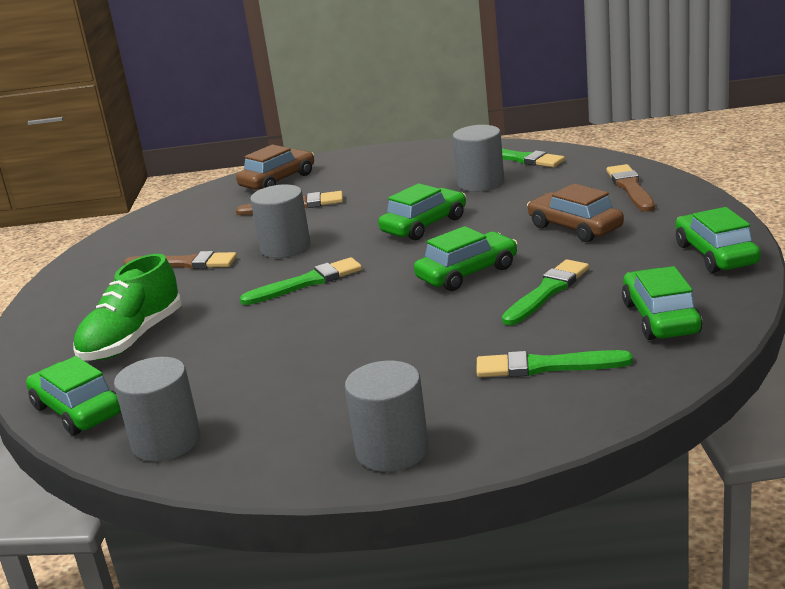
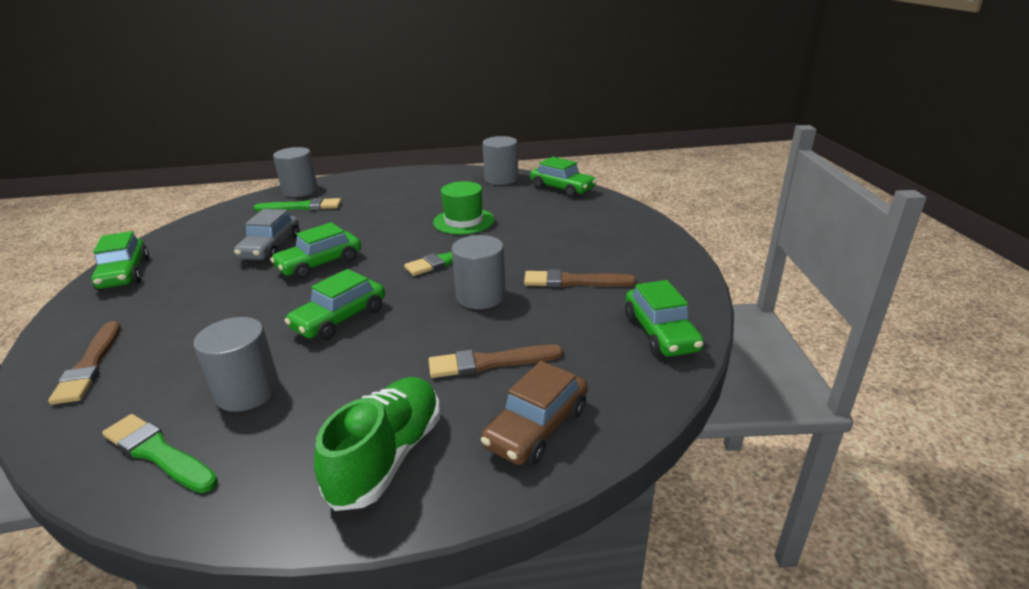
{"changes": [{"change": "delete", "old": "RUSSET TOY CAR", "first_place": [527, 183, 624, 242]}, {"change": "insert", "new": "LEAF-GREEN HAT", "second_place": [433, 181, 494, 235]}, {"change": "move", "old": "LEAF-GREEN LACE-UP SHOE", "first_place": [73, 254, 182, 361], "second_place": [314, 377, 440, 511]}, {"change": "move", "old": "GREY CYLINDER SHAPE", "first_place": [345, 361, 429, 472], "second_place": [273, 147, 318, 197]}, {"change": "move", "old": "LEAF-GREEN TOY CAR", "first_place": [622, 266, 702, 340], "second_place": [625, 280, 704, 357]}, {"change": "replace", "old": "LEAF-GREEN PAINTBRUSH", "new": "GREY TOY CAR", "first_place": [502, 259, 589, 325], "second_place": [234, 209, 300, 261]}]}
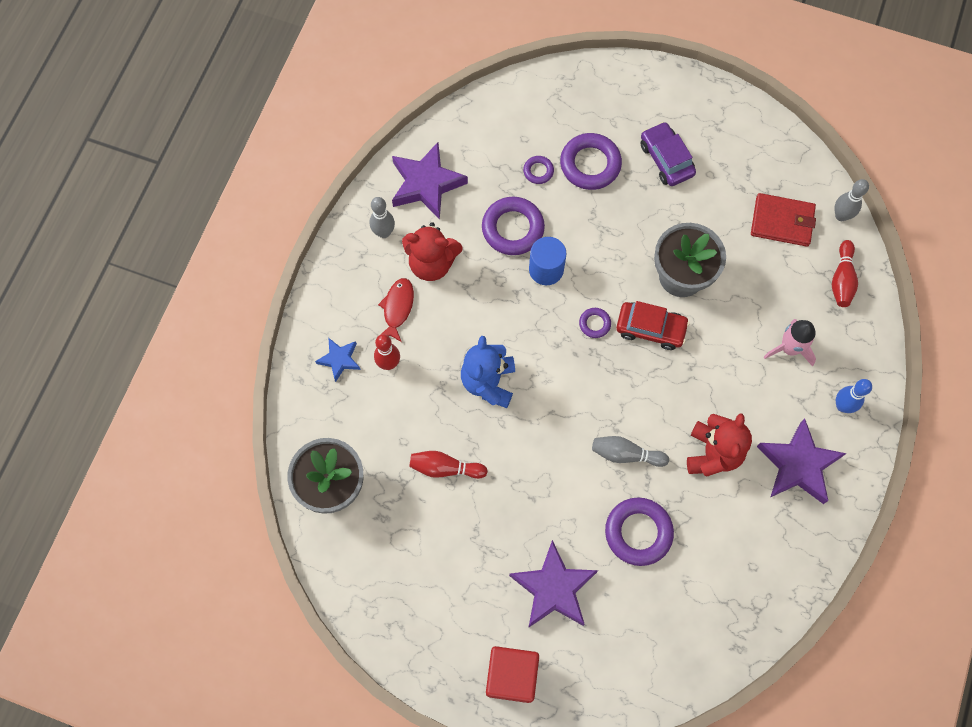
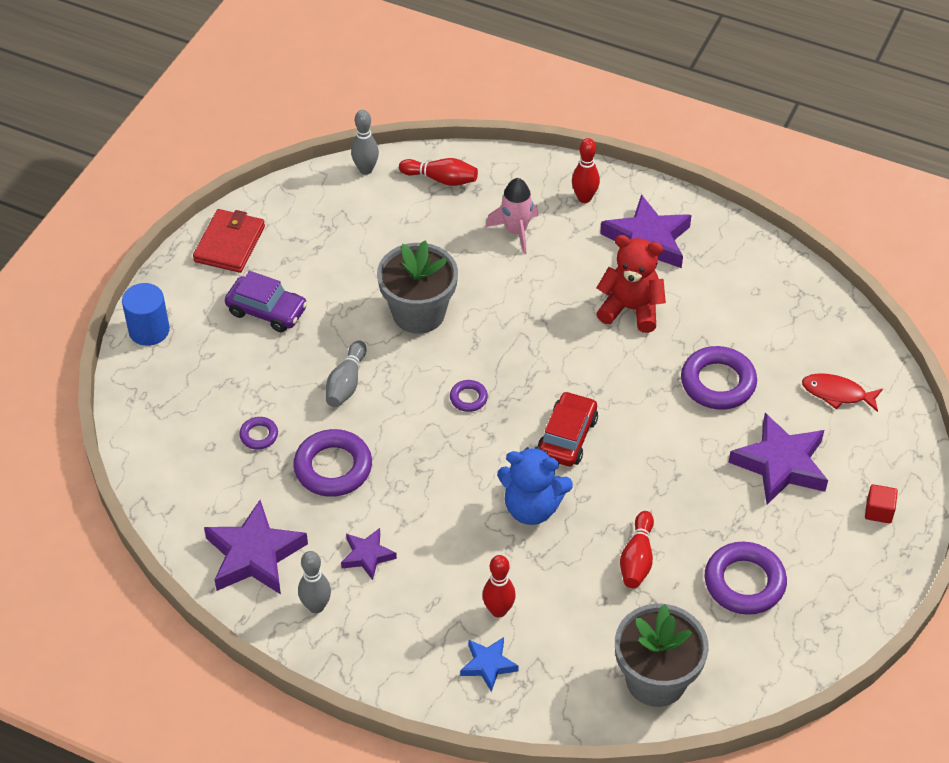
{"changes": [{"change": "move", "old": "RED FISH", "first_place": [378, 278, 414, 342], "second_place": [802, 373, 883, 412]}, {"change": "move", "old": "BLUE CYLINDER SHAPE", "first_place": [529, 237, 567, 285], "second_place": [122, 283, 170, 346]}, {"change": "move", "old": "ROYAL PURPLE HOOP", "first_place": [560, 133, 622, 190], "second_place": [705, 542, 787, 615]}, {"change": "move", "old": "GREY BOWLING PIN", "first_place": [592, 436, 669, 467], "second_place": [326, 341, 367, 407]}, {"change": "move", "old": "RED TOY CAR", "first_place": [616, 301, 690, 350], "second_place": [537, 391, 598, 466]}, {"change": "move", "old": "RED BILLFOLD", "first_place": [751, 193, 816, 247], "second_place": [193, 209, 265, 273]}, {"change": "replace", "old": "RED TEDDY", "new": "ROYAL PURPLE STAR SHAPE", "first_place": [402, 222, 463, 281], "second_place": [341, 528, 397, 580]}, {"change": "recolor", "old": "BLUE BOWLING PIN", "new": "RED BOWLING PIN", "first_place": [836, 379, 872, 413], "second_place": [572, 138, 600, 203]}, {"change": "rotate", "old": "ROYAL PURPLE TOY CAR", "first_place": [640, 122, 696, 186], "second_place": [225, 271, 307, 332], "degrees": -135}, {"change": "resize", "old": "RED CUBE", "first_place": [486, 646, 539, 703], "second_place": [865, 484, 898, 524], "factor": 0.51}]}
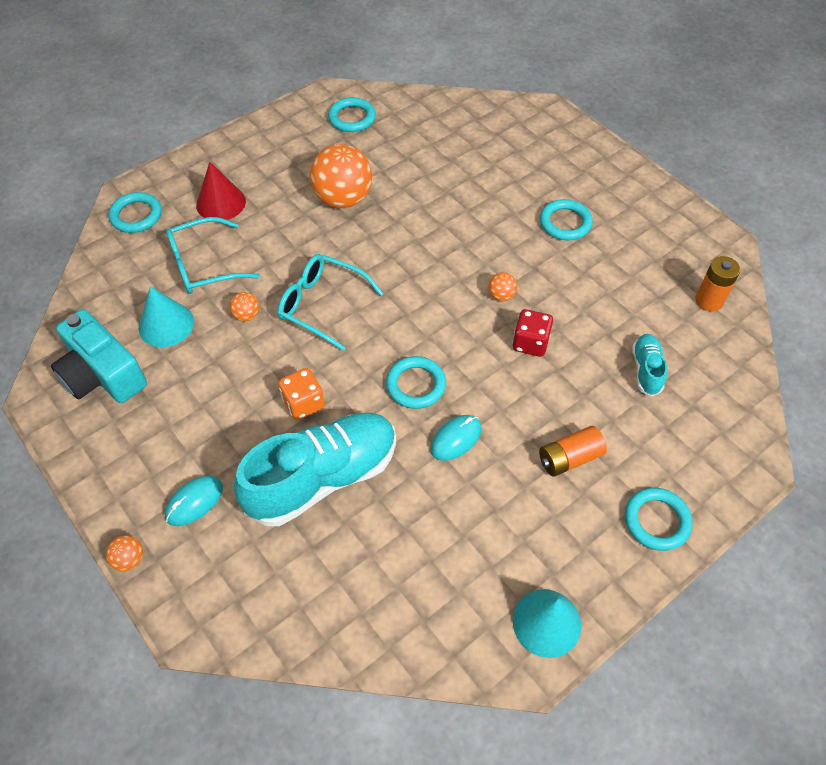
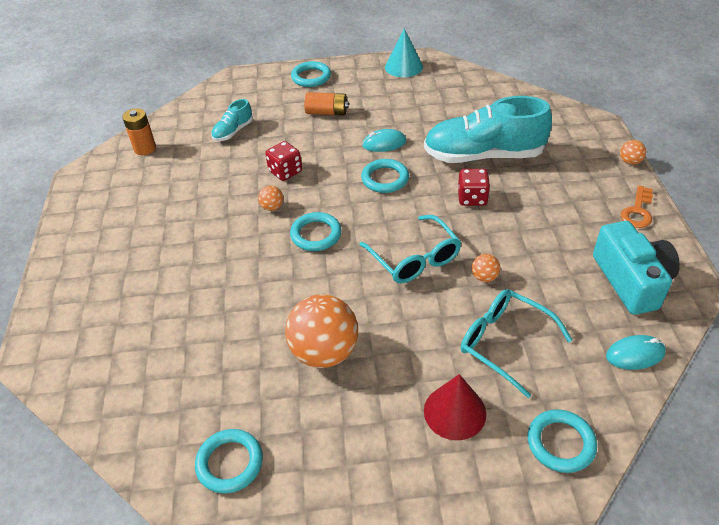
{"changes": [{"change": "delete", "old": "TEAL CONE SHAPE", "first_place": [139, 286, 194, 347]}, {"change": "insert", "new": "BRIGHT ORANGE DOOR KEY", "second_place": [621, 185, 653, 228]}, {"change": "move", "old": "TEAL PC MOUSE", "first_place": [165, 476, 223, 526], "second_place": [606, 335, 666, 370]}, {"change": "move", "old": "TEAL HOOP", "first_place": [540, 199, 593, 240], "second_place": [290, 212, 342, 251]}, {"change": "recolor", "old": "BRIGHT ORANGE DIE", "new": "RED DIE", "first_place": [278, 368, 325, 420], "second_place": [458, 169, 490, 206]}, {"change": "rotate", "old": "TEAL EYEGLASSES", "first_place": [166, 217, 260, 294], "second_place": [461, 289, 572, 398], "degrees": -150}]}
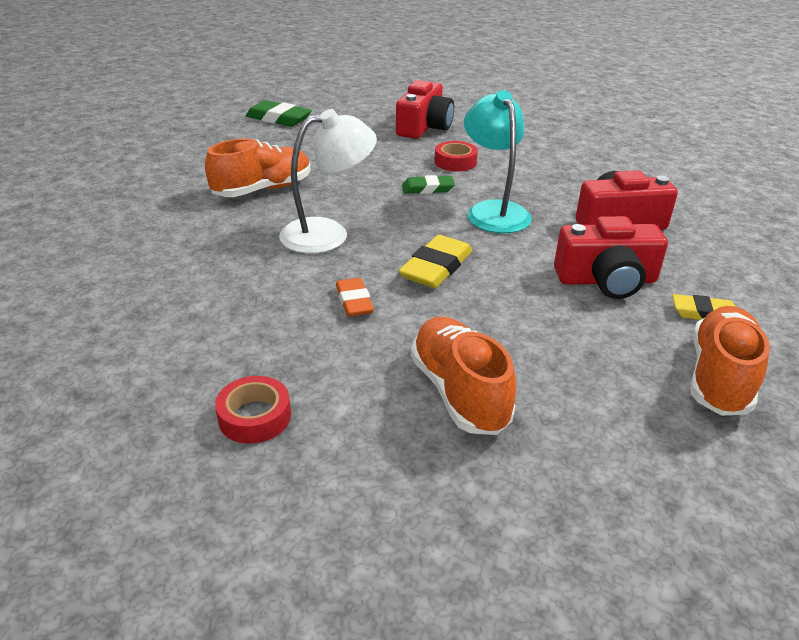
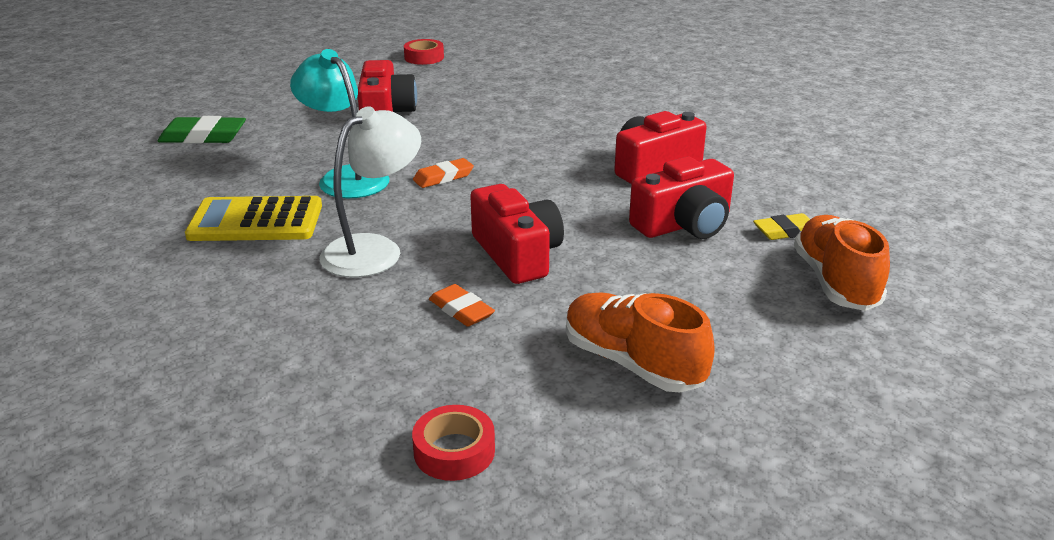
{"changes": [{"change": "move", "old": "RED TAPE", "first_place": [434, 141, 478, 171], "second_place": [404, 39, 444, 65]}, {"change": "move", "old": "TEAL READING LAMP", "first_place": [464, 90, 532, 233], "second_place": [290, 49, 390, 198]}, {"change": "replace", "old": "BRIGHT ORANGE LACE-UP SHOE", "new": "GOLDEN CALCULATOR", "first_place": [205, 138, 311, 197], "second_place": [185, 196, 322, 241]}, {"change": "replace", "old": "GOLDEN GUM ERASER", "new": "RED CAMERA", "first_place": [399, 235, 472, 288], "second_place": [470, 184, 564, 284]}, {"change": "recolor", "old": "LEAF-GREEN GUM ERASER", "new": "BRIGHT ORANGE GUM ERASER", "first_place": [402, 175, 455, 194], "second_place": [413, 158, 474, 188]}]}
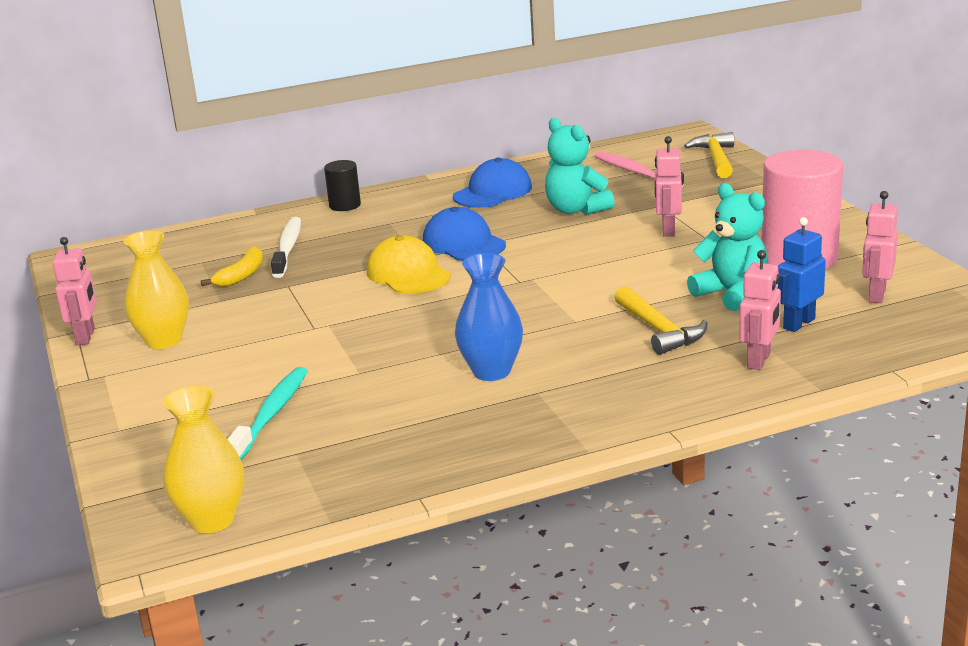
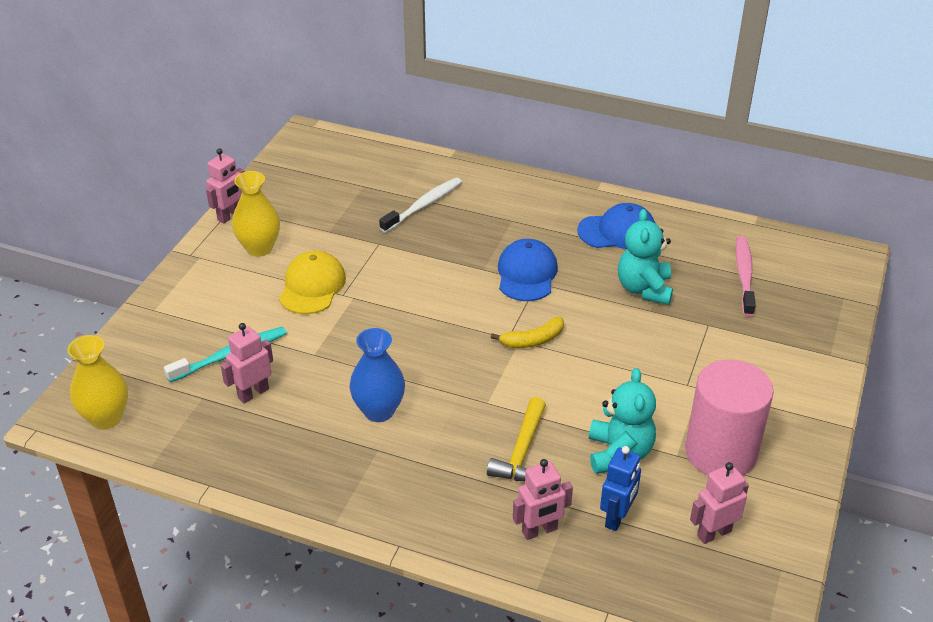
{"changes": [{"change": "delete", "old": "EBONY CYLINDER SHAPE", "first_place": [324, 160, 361, 211]}, {"change": "delete", "old": "GOLDEN HAMMER", "first_place": [684, 132, 734, 178]}, {"change": "move", "old": "GOLDEN BANANA FRUIT", "first_place": [201, 246, 263, 287], "second_place": [491, 317, 564, 348]}, {"change": "move", "old": "GOLDEN BASEBALL CAP", "first_place": [367, 235, 451, 294], "second_place": [279, 251, 346, 314]}, {"change": "move", "old": "ROSE-PINK ROBOT FIGURE", "first_place": [655, 136, 682, 237], "second_place": [221, 323, 273, 404]}, {"change": "rotate", "old": "BLUE ROBOT FIGURE", "first_place": [778, 217, 826, 332], "second_place": [600, 446, 641, 531], "degrees": 120}]}
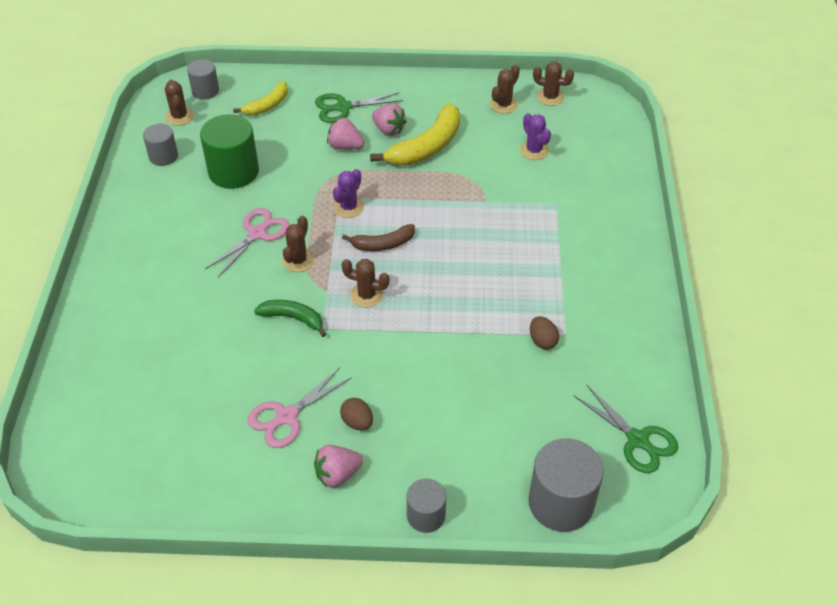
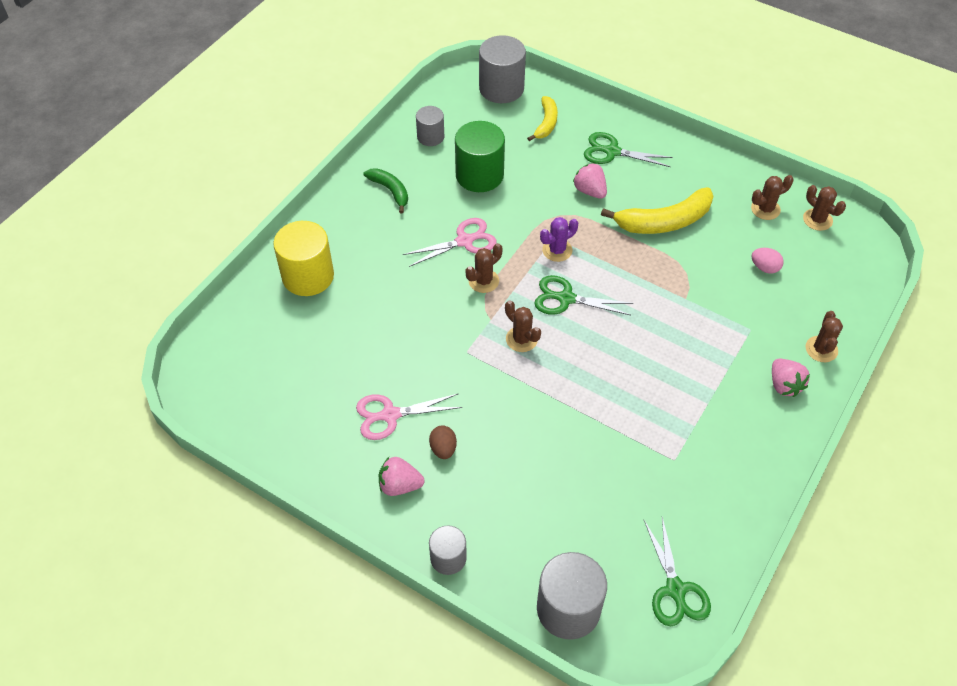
{"changes": [{"change": "delete", "old": "RUSSET EGG", "first_place": [530, 316, 559, 350]}, {"change": "insert", "new": "GOLDEN CYLINDER SHAPE", "second_place": [273, 221, 334, 296]}, {"change": "move", "old": "RUSSET PRICKLY PLANT", "first_place": [165, 80, 194, 126], "second_place": [805, 311, 843, 362]}, {"change": "move", "old": "LEAF-GREEN BANANA FRUIT", "first_place": [254, 300, 326, 337], "second_place": [363, 168, 408, 213]}, {"change": "move", "old": "ROSE-PINK TOY STRAWBERRY", "first_place": [372, 104, 407, 136], "second_place": [772, 359, 810, 397]}, {"change": "replace", "old": "RUSSET BANANA FRUIT", "new": "LEAF-GREEN PAIR OF SCISSORS", "first_place": [342, 224, 415, 251], "second_place": [534, 275, 633, 315]}, {"change": "replace", "old": "ROYAL PURPLE PRICKLY PLANT", "new": "ROSE-PINK EGG", "first_place": [520, 113, 551, 160], "second_place": [751, 248, 784, 274]}, {"change": "rotate", "old": "GOLDEN BANANA FRUIT", "first_place": [233, 81, 288, 115], "second_place": [527, 96, 558, 141], "degrees": -60}, {"change": "resize", "old": "GREY CYLINDER SHAPE", "first_place": [187, 59, 219, 99], "second_place": [479, 35, 526, 103], "factor": 1.71}]}
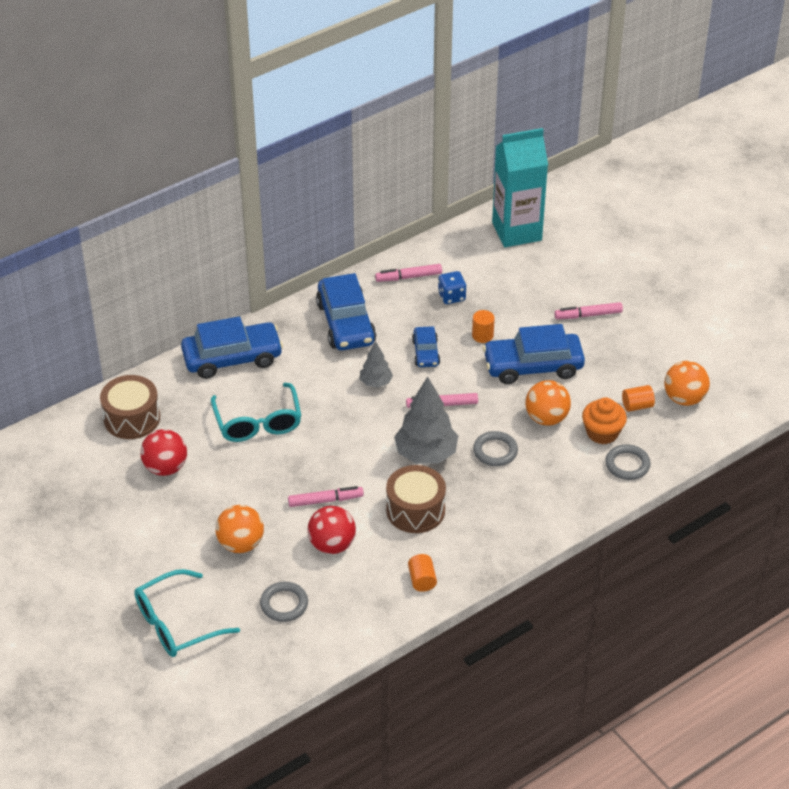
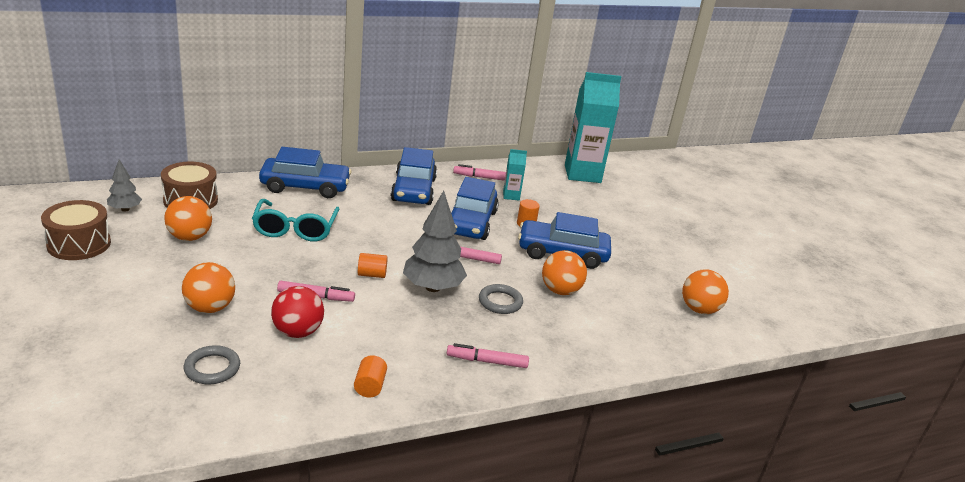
{"changes": [{"change": "delete", "old": "TEAL EYEGLASSES", "first_place": [134, 569, 240, 657]}, {"change": "delete", "old": "BRIGHT ORANGE CUPCAKE", "first_place": [582, 397, 627, 444]}, {"change": "delete", "old": "GREY HOOP", "first_place": [605, 444, 651, 480]}, {"change": "move", "old": "GREY TREE", "first_place": [360, 341, 393, 388], "second_place": [107, 159, 142, 212]}, {"change": "move", "old": "RUSSET SNARE DRUM", "first_place": [386, 465, 446, 533], "second_place": [41, 200, 111, 260]}, {"change": "move", "old": "ROSE-PINK MARKER PEN", "first_place": [554, 302, 623, 319], "second_place": [446, 343, 529, 368]}, {"change": "move", "old": "BRIGHT ORANGE CYLINDER SHAPE", "first_place": [622, 385, 655, 412], "second_place": [358, 253, 388, 278]}, {"change": "replace", "old": "BLUE DIE", "new": "TEAL JUICE CARTON", "first_place": [438, 271, 467, 304], "second_place": [503, 149, 527, 201]}, {"change": "recolor", "old": "RED SPHERE", "new": "BRIGHT ORANGE SPHERE", "first_place": [140, 429, 187, 476], "second_place": [164, 196, 212, 241]}, {"change": "resize", "old": "BLUE TOY CAR", "first_place": [412, 326, 440, 367], "second_place": [451, 177, 499, 240], "factor": 1.87}]}
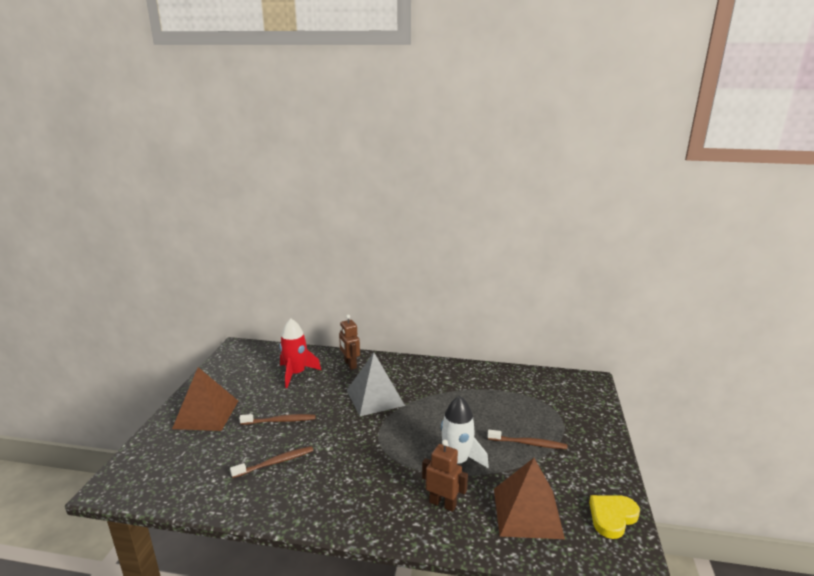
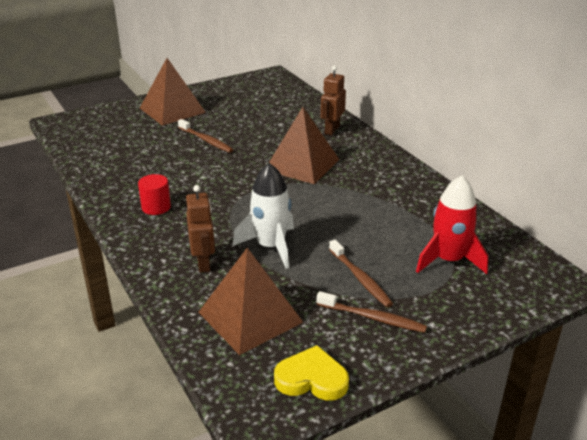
{"changes": [{"change": "insert", "new": "RED CYLINDER SHAPE", "second_place": [138, 174, 171, 215]}, {"change": "move", "old": "RUSSET TOOTH BRUSH", "first_place": [230, 446, 313, 478], "second_place": [316, 291, 427, 333]}, {"change": "move", "old": "RED ROCKET", "first_place": [279, 319, 321, 388], "second_place": [416, 175, 488, 274]}, {"change": "recolor", "old": "GREY PYRAMID", "new": "RUSSET PYRAMID", "first_place": [347, 352, 405, 416], "second_place": [269, 107, 339, 184]}]}
